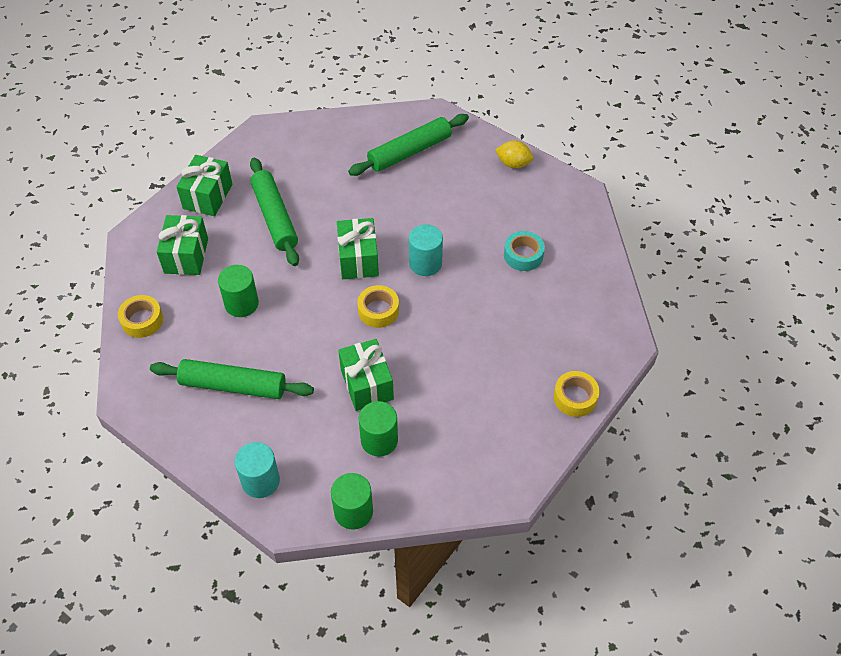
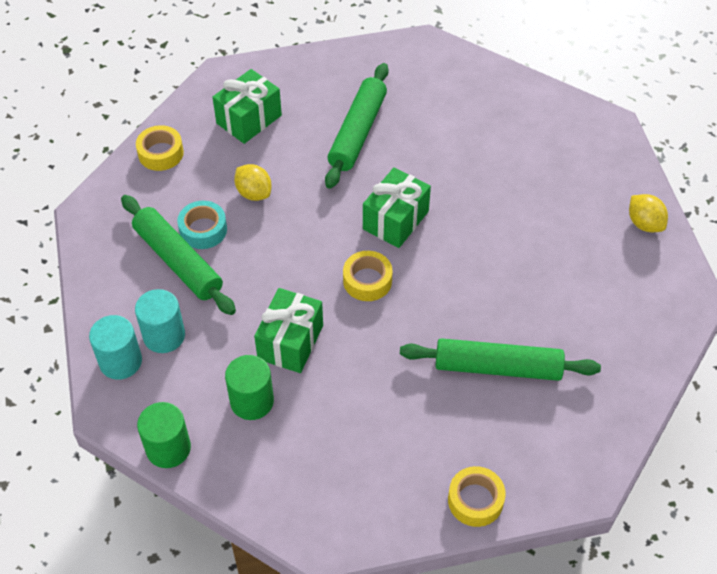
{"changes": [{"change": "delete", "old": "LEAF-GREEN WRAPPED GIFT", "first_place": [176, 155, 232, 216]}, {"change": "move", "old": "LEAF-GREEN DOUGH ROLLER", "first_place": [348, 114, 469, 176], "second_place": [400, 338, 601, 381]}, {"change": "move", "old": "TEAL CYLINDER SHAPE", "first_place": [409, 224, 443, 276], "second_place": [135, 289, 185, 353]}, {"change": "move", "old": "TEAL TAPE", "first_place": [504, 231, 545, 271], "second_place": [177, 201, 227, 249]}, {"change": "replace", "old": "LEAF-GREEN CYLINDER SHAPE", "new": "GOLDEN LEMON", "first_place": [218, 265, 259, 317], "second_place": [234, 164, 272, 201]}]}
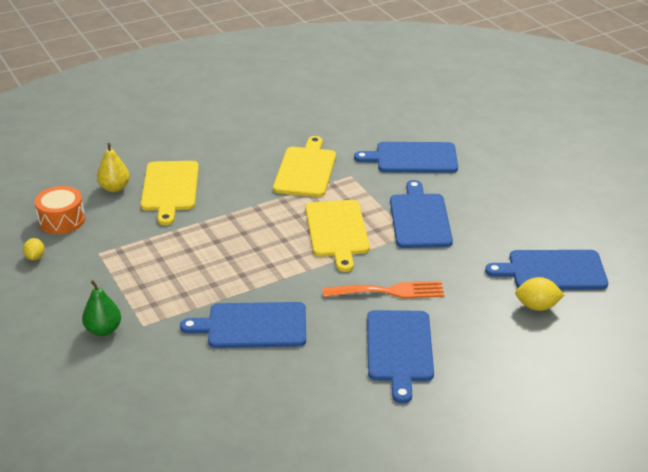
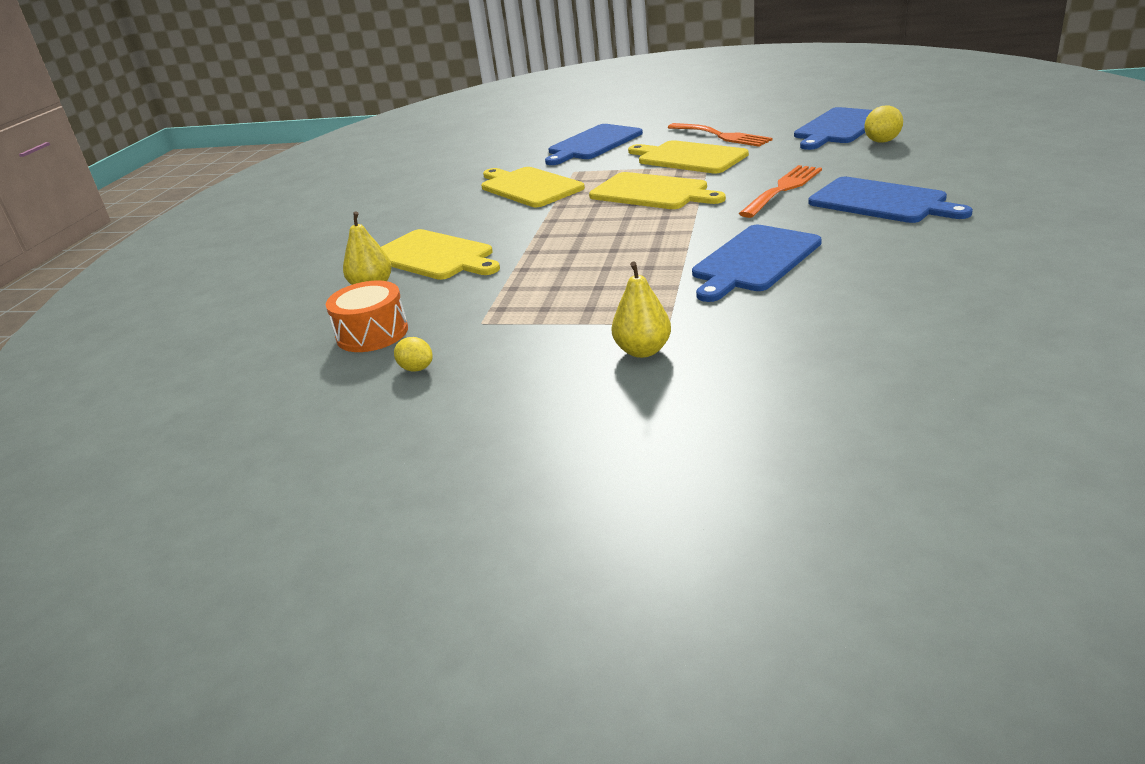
{"changes": [{"change": "insert", "new": "BRIGHT ORANGE DINNER FORK", "second_place": [667, 123, 773, 147]}, {"change": "recolor", "old": "LEAF-GREEN PEAR", "new": "GOLDEN PEAR", "first_place": [82, 280, 121, 336], "second_place": [611, 261, 671, 358]}, {"change": "recolor", "old": "BLUE BREAD BOARD", "new": "GOLDEN BREAD BOARD", "first_place": [390, 180, 453, 248], "second_place": [628, 140, 749, 173]}]}
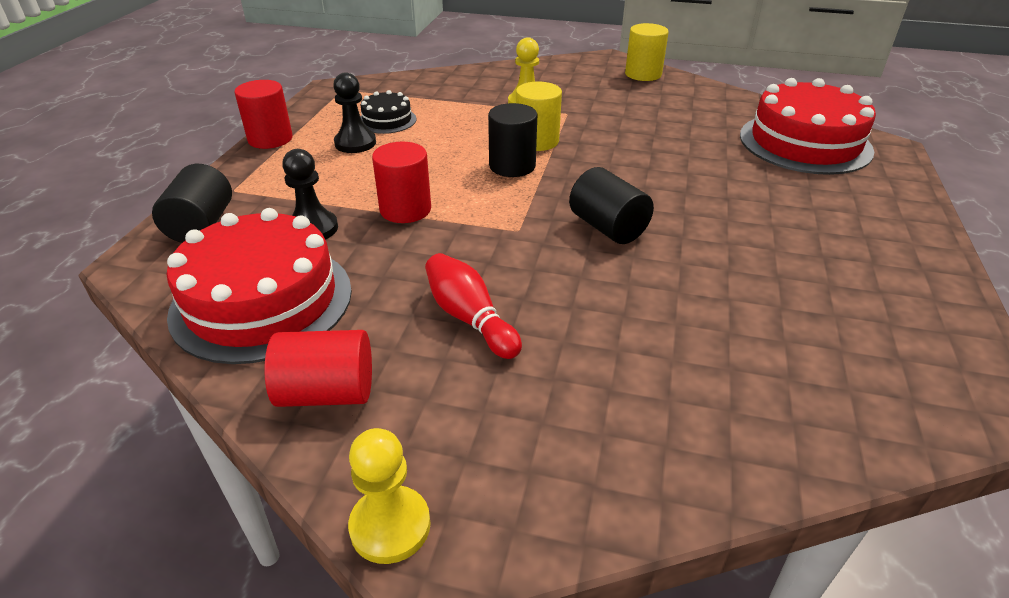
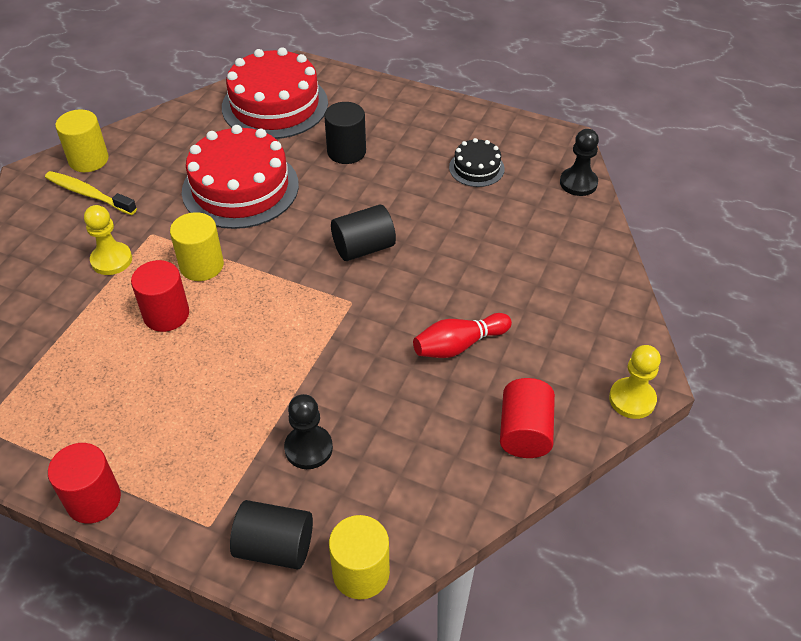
{"changes": [{"change": "insert", "new": "GOLDEN TOOTH BRUSH", "second_place": [45, 171, 137, 215]}, {"change": "insert", "new": "GOLDEN CYLINDER SHAPE", "second_place": [329, 515, 390, 600]}, {"change": "move", "old": "RED GATEAU", "first_place": [166, 208, 352, 364], "second_place": [182, 125, 299, 229]}, {"change": "move", "old": "EBONY PAWN", "first_place": [333, 72, 376, 153], "second_place": [560, 129, 599, 196]}, {"change": "move", "old": "EBONY GATEAU", "first_place": [360, 90, 416, 134], "second_place": [449, 138, 505, 187]}, {"change": "move", "old": "RED CYLINDER SHAPE", "first_place": [372, 142, 431, 223], "second_place": [131, 260, 189, 332]}, {"change": "move", "old": "EBONY CYLINDER SHAPE", "first_place": [488, 103, 537, 177], "second_place": [324, 102, 366, 164]}]}
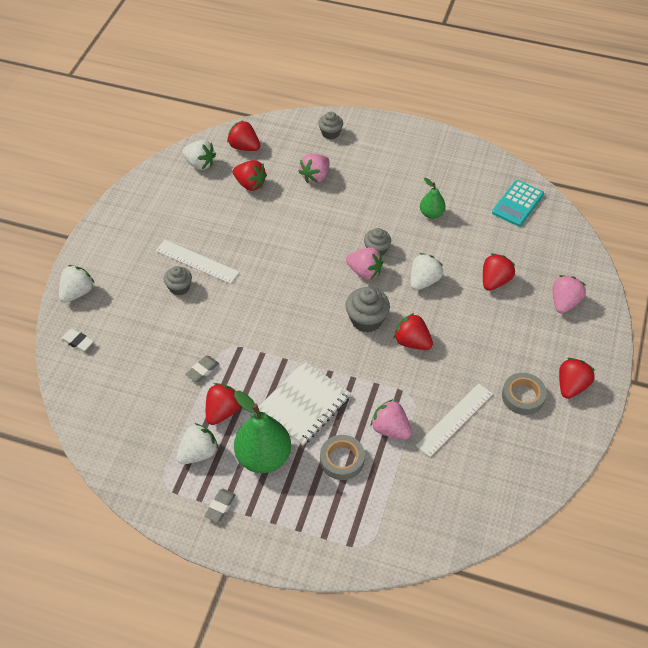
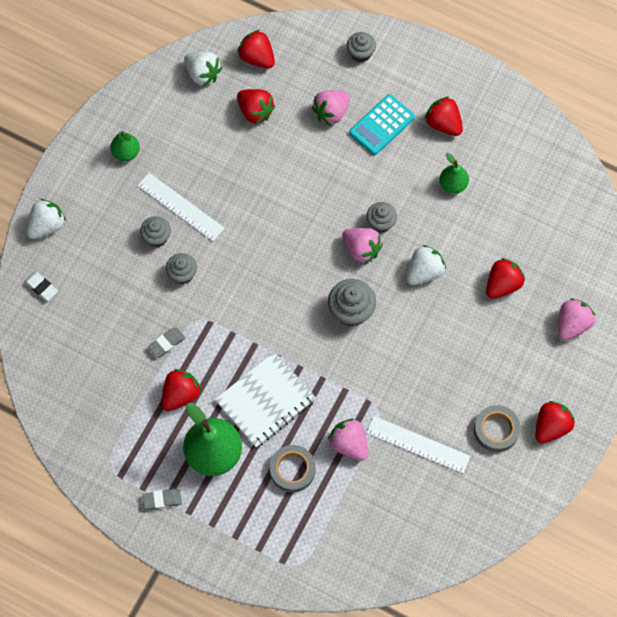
{"changes": [{"change": "delete", "old": "PURE WHITE TOY STRAWBERRY", "first_place": [176, 423, 219, 464]}, {"change": "insert", "new": "LEAF-GREEN PEAR", "second_place": [110, 131, 140, 162]}, {"change": "insert", "new": "GREY CUPCAKE", "second_place": [166, 253, 197, 284]}, {"change": "move", "old": "RED TOY STRAWBERRY", "first_place": [394, 313, 433, 350], "second_place": [424, 96, 463, 136]}, {"change": "move", "old": "TEAL CALCULATOR", "first_place": [492, 180, 544, 227], "second_place": [349, 94, 415, 155]}, {"change": "rotate", "old": "GREY GUM ERASER", "first_place": [204, 489, 236, 523], "second_place": [142, 489, 182, 510], "degrees": 45}, {"change": "rotate", "old": "PURE WHITE RULER", "first_place": [416, 383, 493, 457], "second_place": [366, 416, 470, 473], "degrees": 60}]}
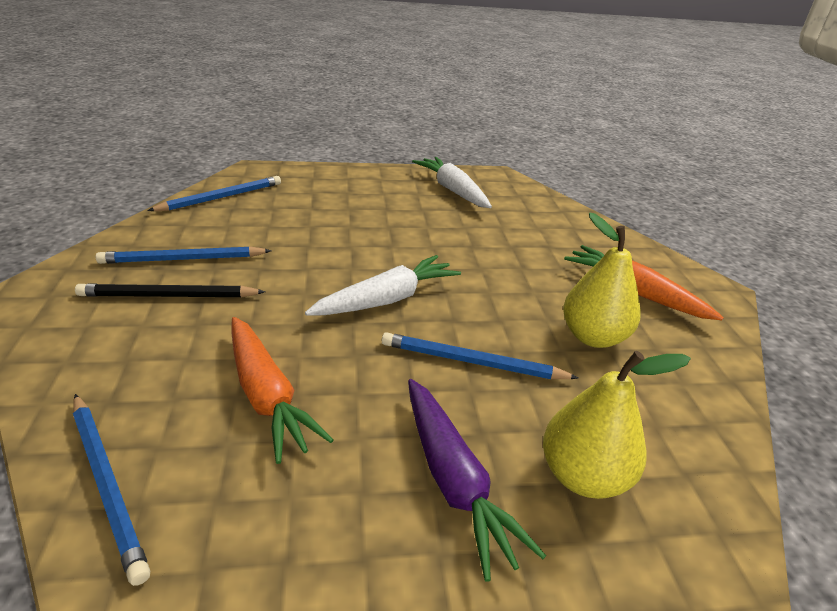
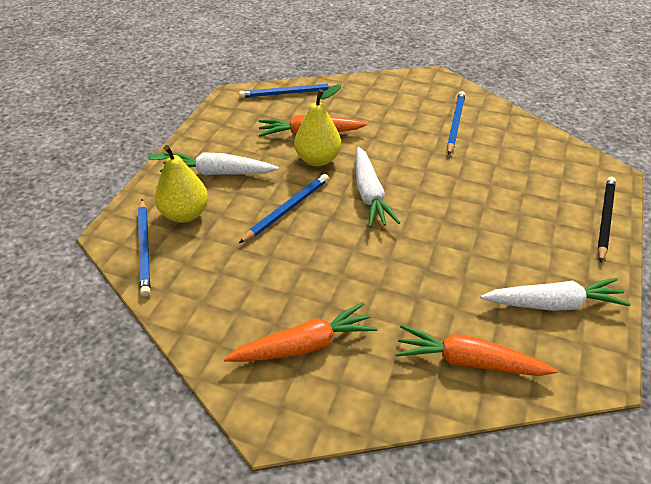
{"changes": [{"change": "insert", "new": "BRIGHT ORANGE CARROT", "second_place": [396, 325, 558, 376]}, {"change": "move", "old": "EBONY LEAD PENCIL", "first_place": [75, 283, 265, 298], "second_place": [597, 177, 616, 262]}, {"change": "move", "old": "BLUE LEAD PENCIL", "first_place": [147, 176, 281, 211], "second_place": [138, 199, 150, 297]}, {"change": "move", "old": "GOLDEN PEAR", "first_place": [563, 213, 641, 348], "second_place": [294, 84, 341, 166]}, {"change": "recolor", "old": "ROYAL PURPLE CARROT", "new": "PURE WHITE CARROT", "first_place": [408, 379, 546, 582], "second_place": [160, 152, 279, 175]}]}
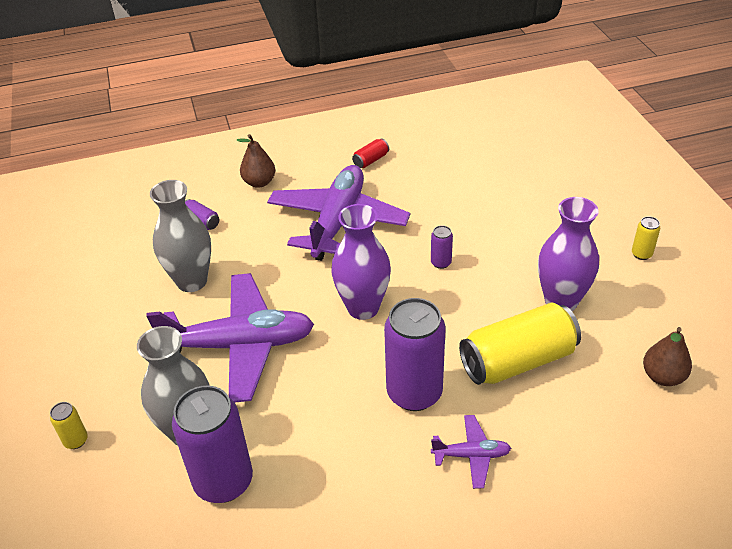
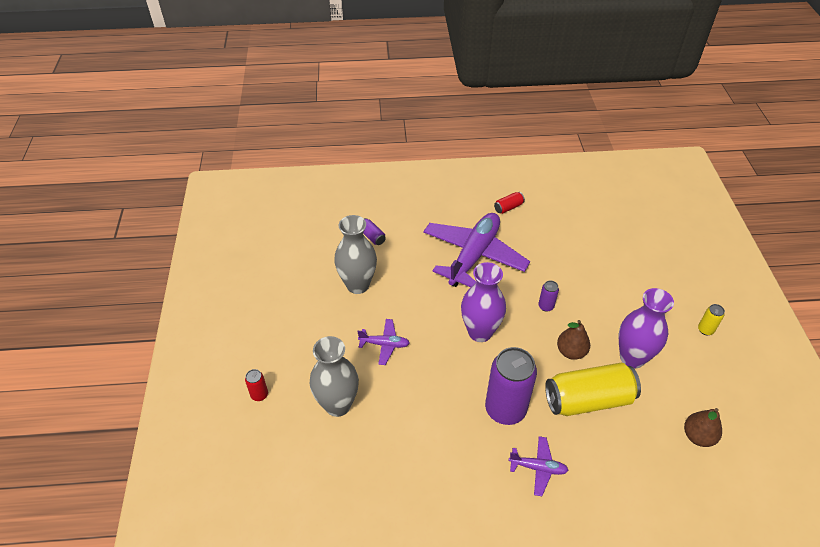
{"changes": [{"change": "delete", "old": "ROYAL PURPLE TIN", "first_place": [172, 385, 253, 503]}, {"change": "move", "old": "RUSSET PEAR", "first_place": [237, 134, 275, 188], "second_place": [557, 320, 590, 360]}, {"change": "recolor", "old": "GOLDEN TIN", "new": "RED TIN", "first_place": [50, 402, 88, 449], "second_place": [245, 369, 268, 401]}, {"change": "resize", "old": "ROYAL PURPLE AEROPLANE", "first_place": [146, 273, 314, 403], "second_place": [357, 319, 410, 365], "factor": 0.45}]}
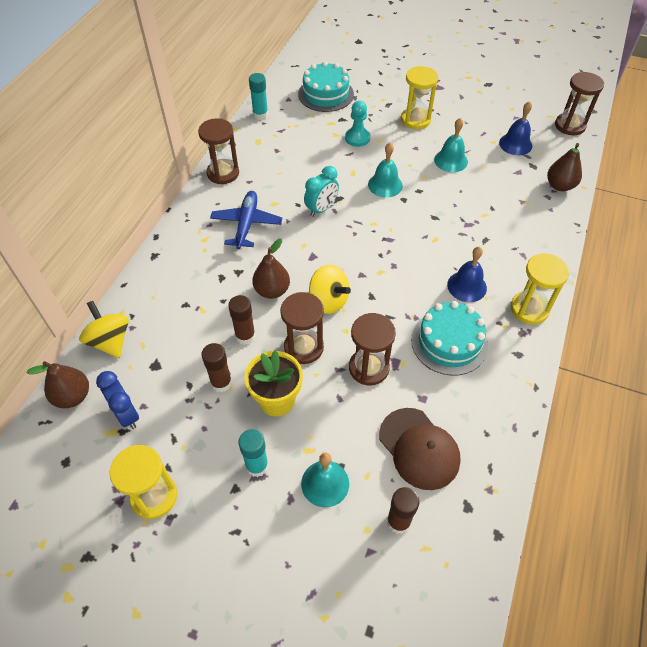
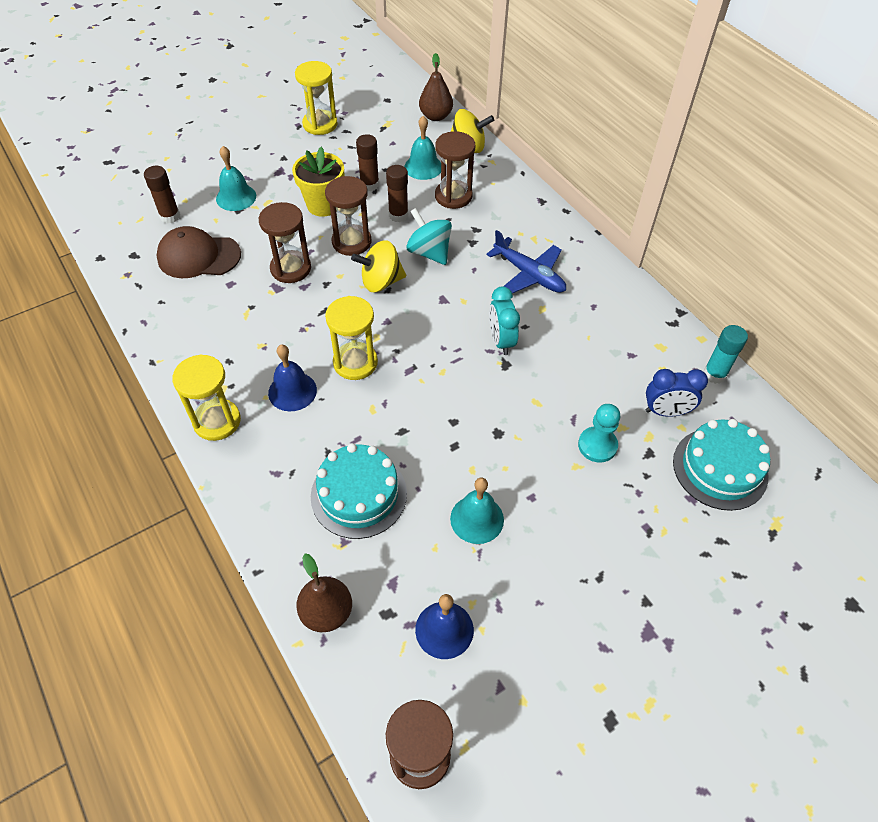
{"changes": [{"change": "delete", "old": "TEAL GLUE STICK", "first_place": [238, 429, 269, 477]}, {"change": "move", "old": "BLUE CLOCK", "first_place": [96, 371, 139, 429], "second_place": [645, 369, 708, 417]}, {"change": "move", "old": "RUSSET HOURGLASS", "first_place": [198, 118, 239, 184], "second_place": [435, 131, 475, 209]}, {"change": "move", "old": "TEAL BELL", "first_place": [368, 143, 403, 198], "second_place": [404, 116, 441, 180]}, {"change": "move", "old": "GOLDEN HOURGLASS", "first_place": [401, 66, 438, 129], "second_place": [325, 296, 378, 380]}, {"change": "move", "old": "TEAL GATEAU", "first_place": [411, 301, 488, 375], "second_place": [311, 443, 407, 539]}, {"change": "replace", "old": "RUSSET PEAR", "new": "TEAL SPINNING TOP", "first_place": [252, 239, 290, 299], "second_place": [406, 208, 452, 265]}]}
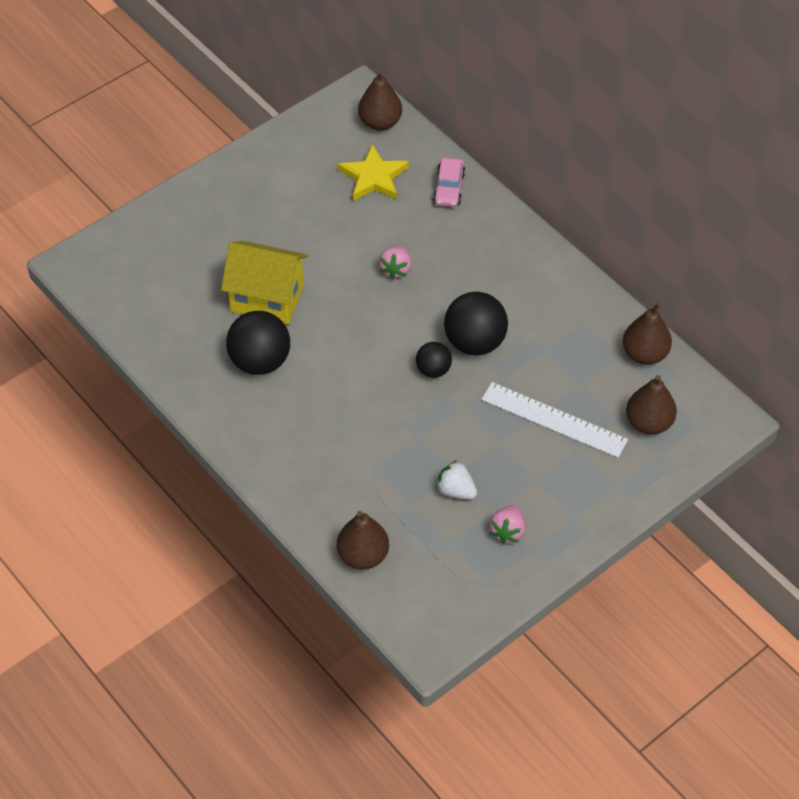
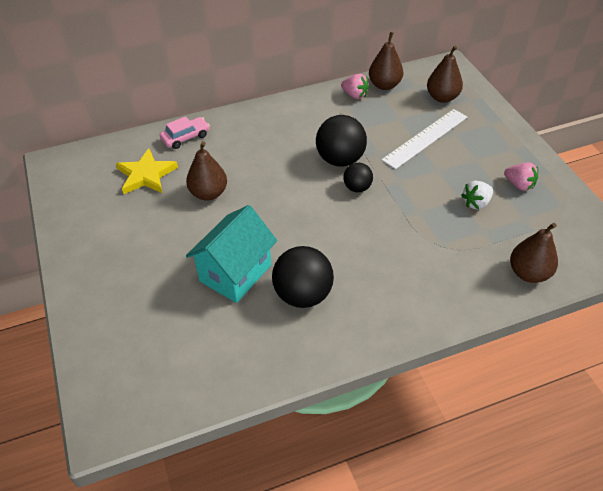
{"changes": [{"change": "move", "old": "RUSSET PEAR", "first_place": [358, 70, 402, 131], "second_place": [186, 141, 227, 201]}, {"change": "move", "old": "ROSE-PINK TOY STRAWBERRY", "first_place": [379, 245, 412, 280], "second_place": [341, 74, 369, 99]}, {"change": "recolor", "old": "GOLDEN COTTAGE", "new": "TEAL COTTAGE", "first_place": [221, 241, 308, 324], "second_place": [186, 205, 277, 303]}, {"change": "rotate", "old": "ROSE-PINK TOY CAR", "first_place": [433, 158, 465, 207], "second_place": [160, 116, 210, 149], "degrees": -60}]}
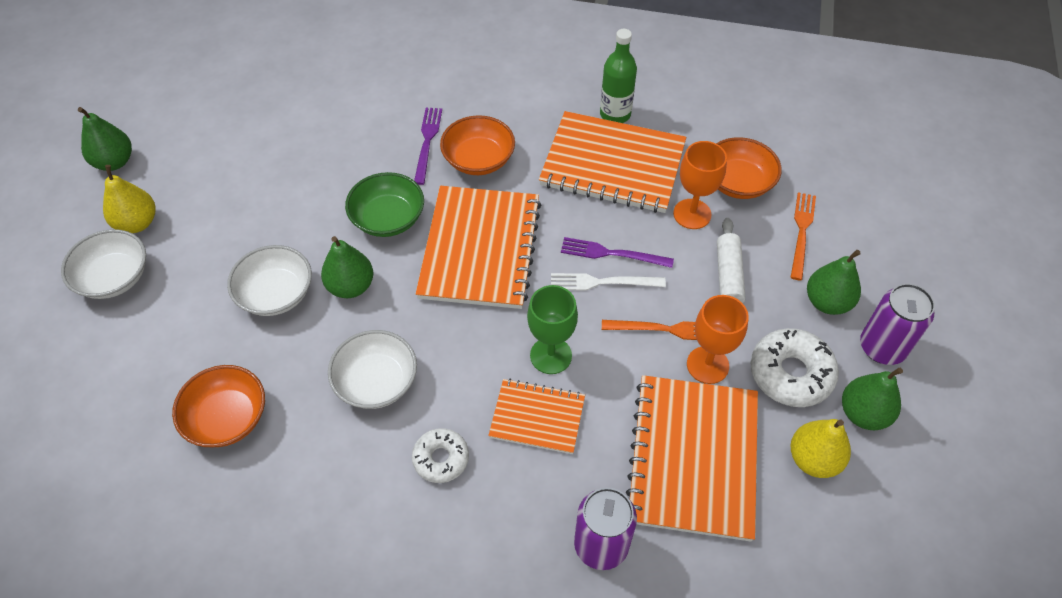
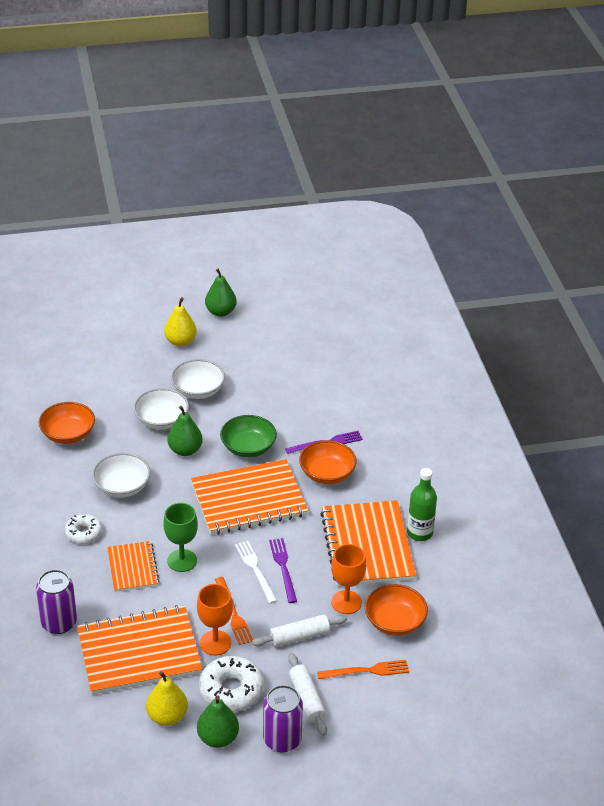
{"changes": [{"change": "move", "old": "PURE WHITE DEEP DISH", "first_place": [61, 229, 146, 299], "second_place": [171, 359, 225, 399]}, {"change": "replace", "old": "LEAF-GREEN PEAR", "new": "PURE WHITE DOUGH ROLLER", "first_place": [807, 250, 861, 315], "second_place": [288, 653, 327, 736]}]}
